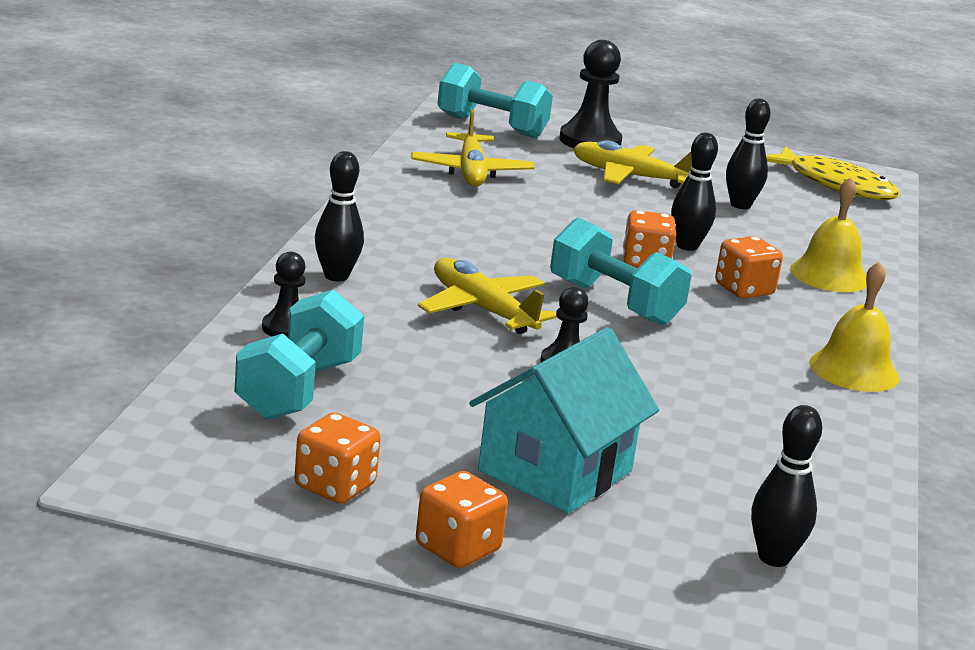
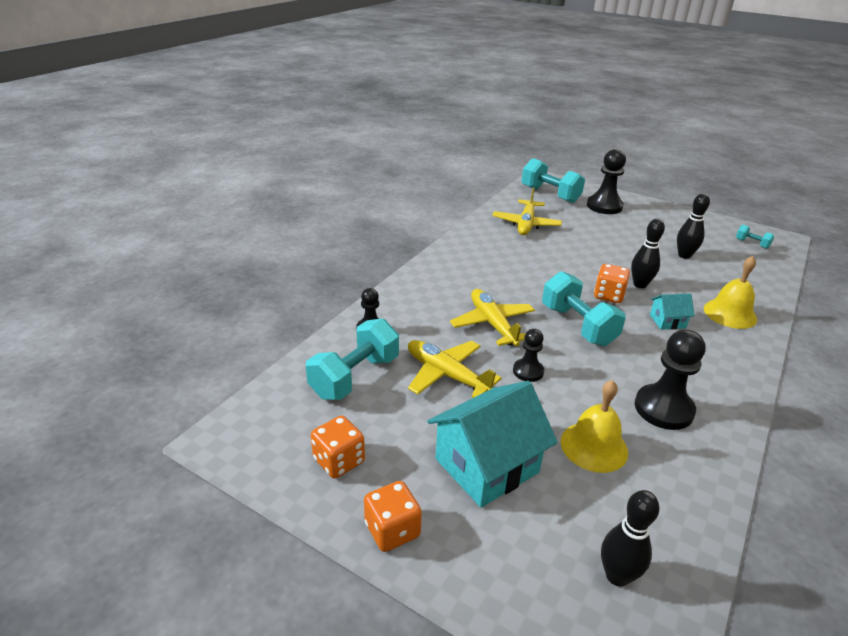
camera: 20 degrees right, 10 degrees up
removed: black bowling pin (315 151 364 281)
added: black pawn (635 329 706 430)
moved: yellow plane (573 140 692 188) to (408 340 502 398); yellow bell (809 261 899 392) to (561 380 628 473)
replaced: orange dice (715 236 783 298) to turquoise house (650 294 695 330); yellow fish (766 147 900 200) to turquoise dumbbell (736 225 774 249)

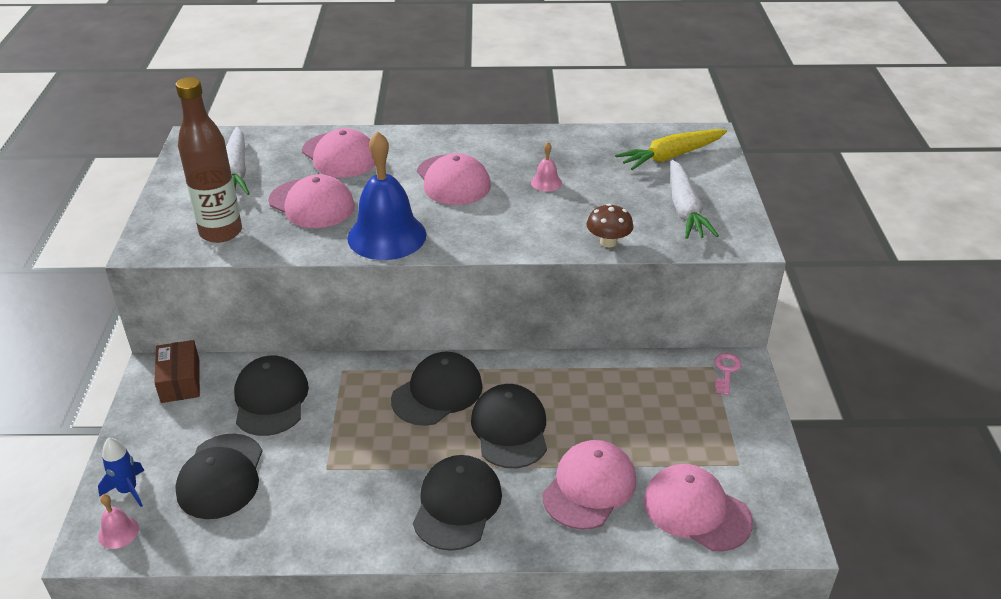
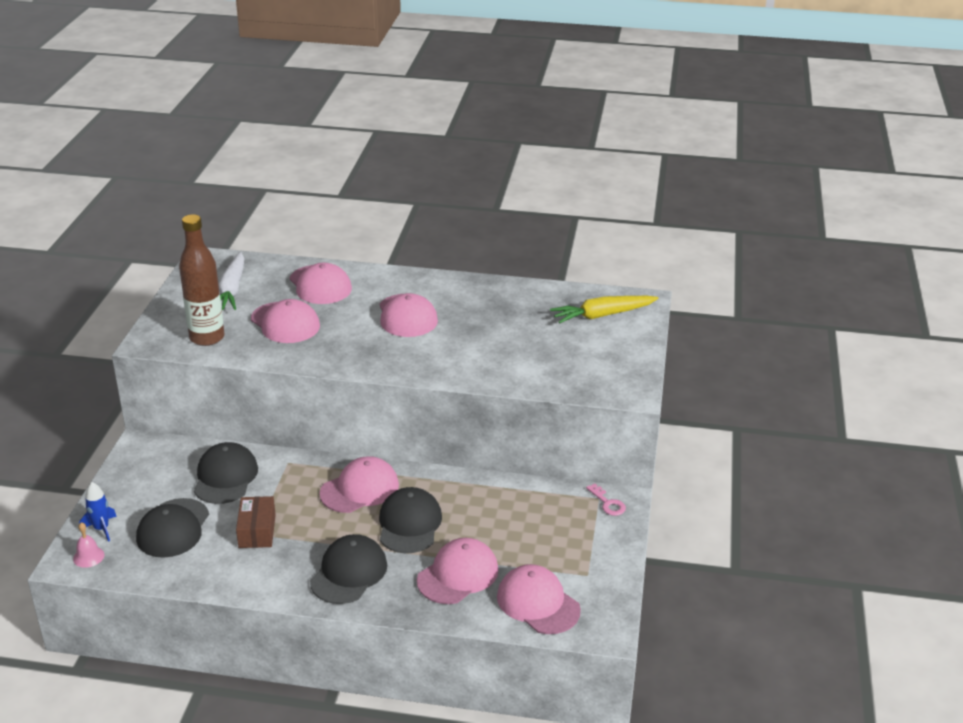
camera: 10 degrees right, 5 degrees down
removed: blue bell (347 131 427 260); pink bell (531 142 562 191); brown mushroom (587 204 633 247); white carrot (671 160 719 239)
moved: brown box (154 340 200 403) to (236 496 276 548)
recoloured: black cap (391 352 483 426) to pink cap (319 456 399 513)
turned: pink key (714 353 742 395) = (586 484 626 516) 120 degrees clockwise

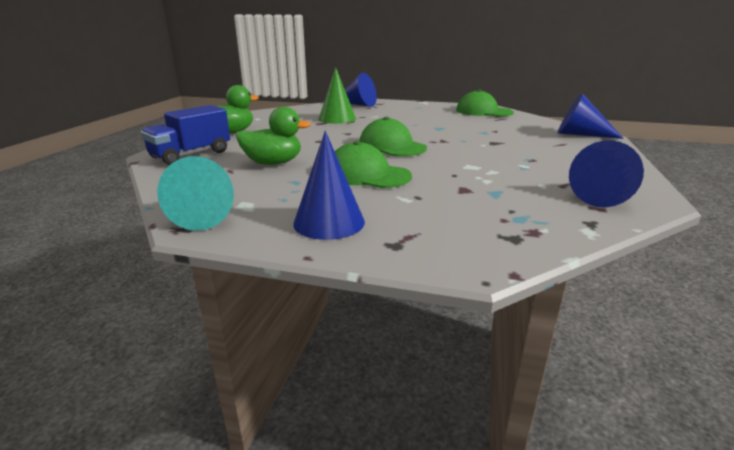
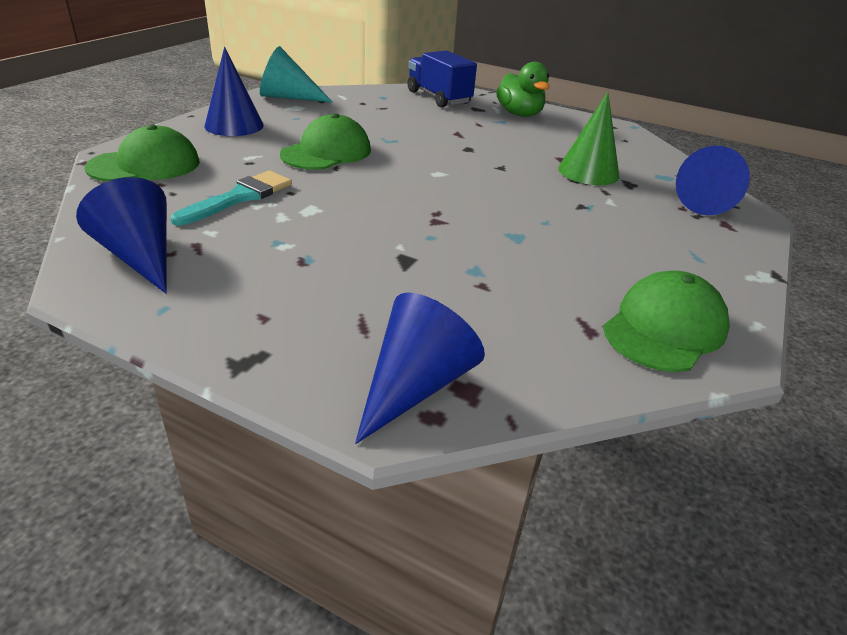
camera: 100 degrees right, 10 degrees up
removed: green duck (236 107 311 165)
added: turquoise brush (171 171 292 226)
moved: green cap (360 117 427 156) to (84 125 200 182)

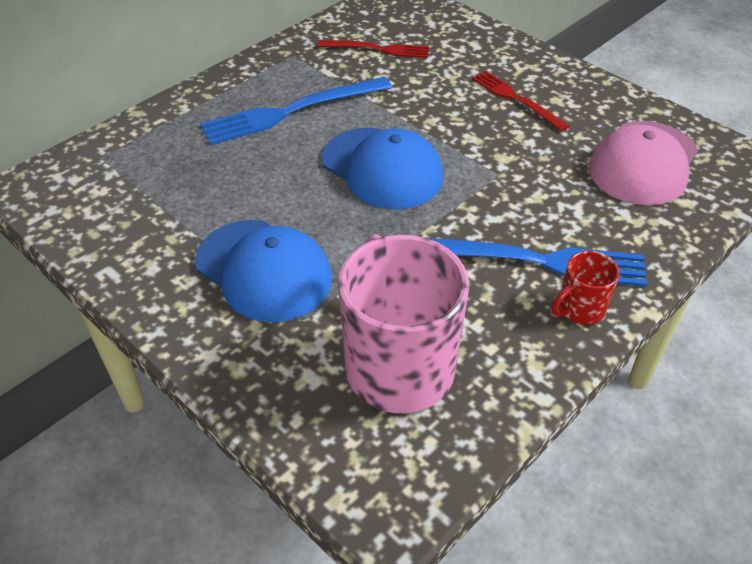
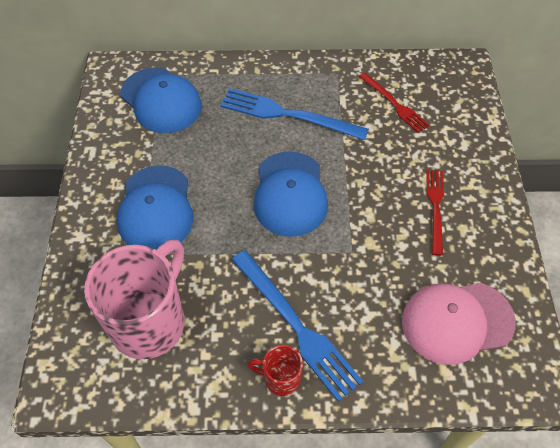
camera: 45 degrees right, 10 degrees up
added: blue cap (121 68 202 133)

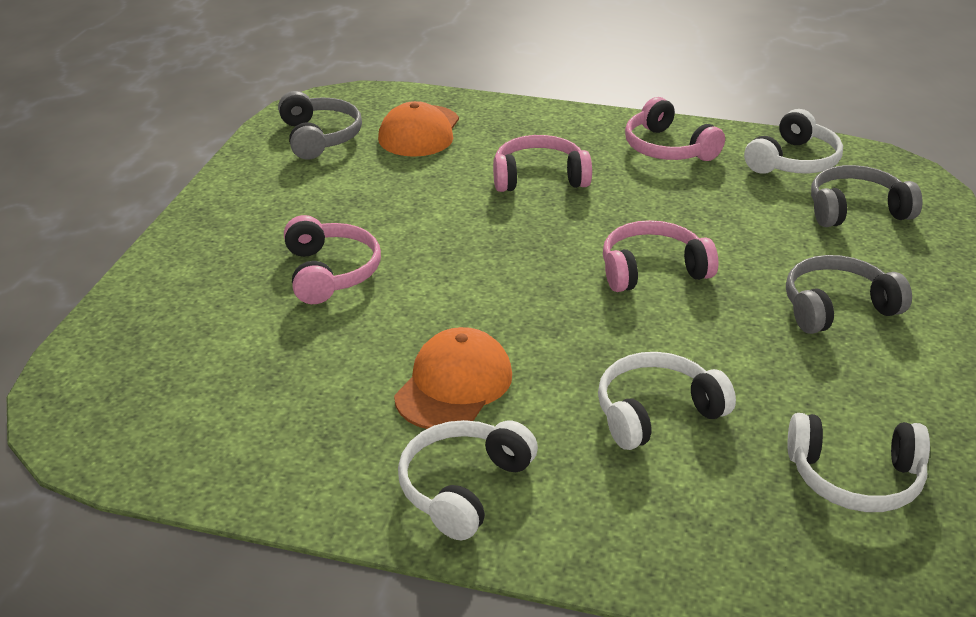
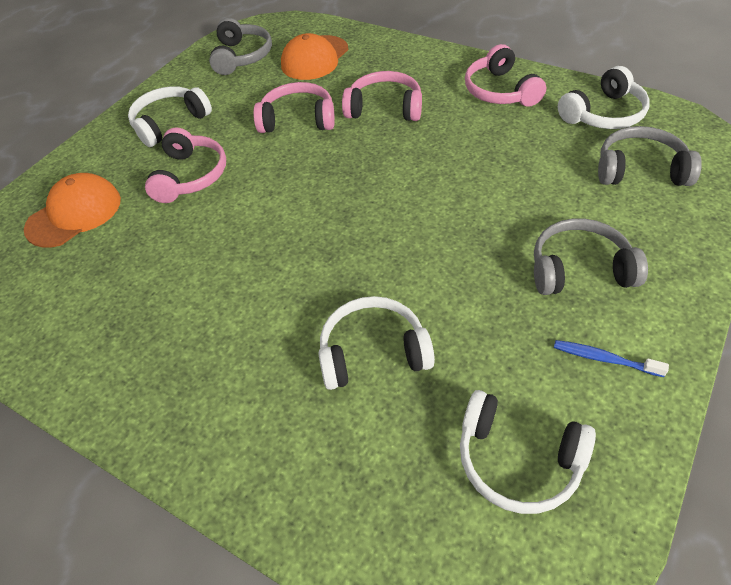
camera: 20 degrees right, 15 degrees up
added: blue toothbrush (554 340 669 377)
moved: orange cap (394 327 512 429) to (24 173 121 248); white headphones (398 420 538 540) to (128 86 212 147); pink headphones (603 220 718 292) to (253 82 335 133)

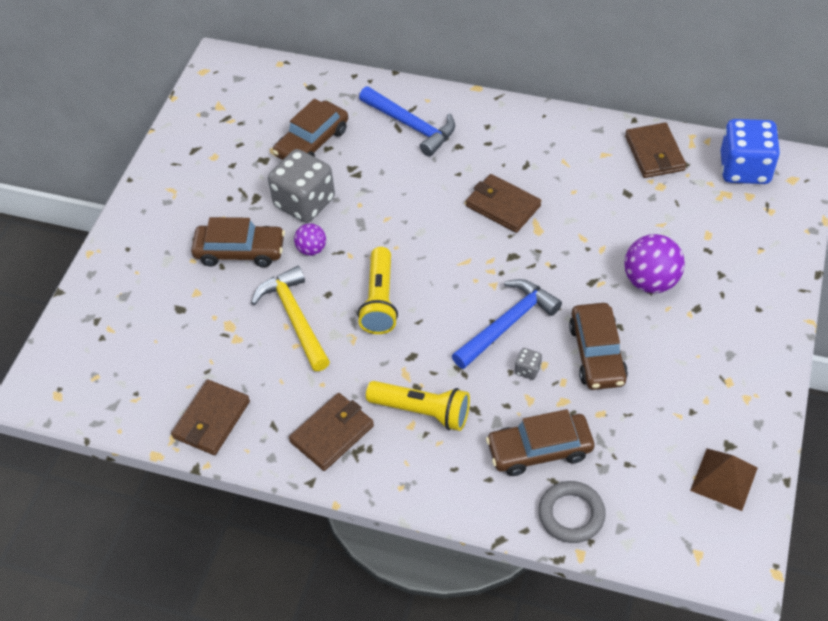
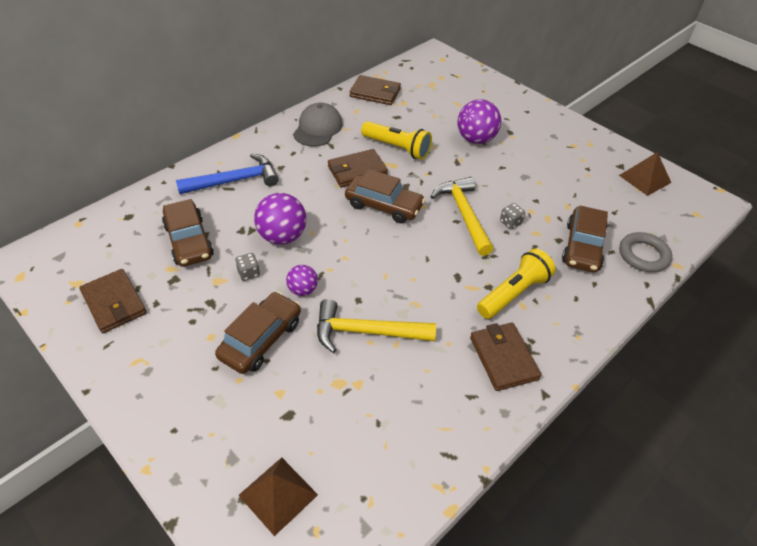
camera: 65 degrees left, 5 degrees down
removed: blue dice (721 119 780 184)
added: brown pyramid (238 457 318 536); purple ball (254 193 306 244); grey cap (293 103 343 147)
moved: brown wallet (171 379 250 455) to (79 269 147 333); yellow flashlight (357 247 398 334) to (361 121 432 160); brown car (569 303 628 390) to (345 169 425 223)
recoloured: blue hammer (452 279 562 369) to yellow hammer (431 177 493 256)
resized: grey dice (268 149 335 223) = (235 253 260 281) x0.41

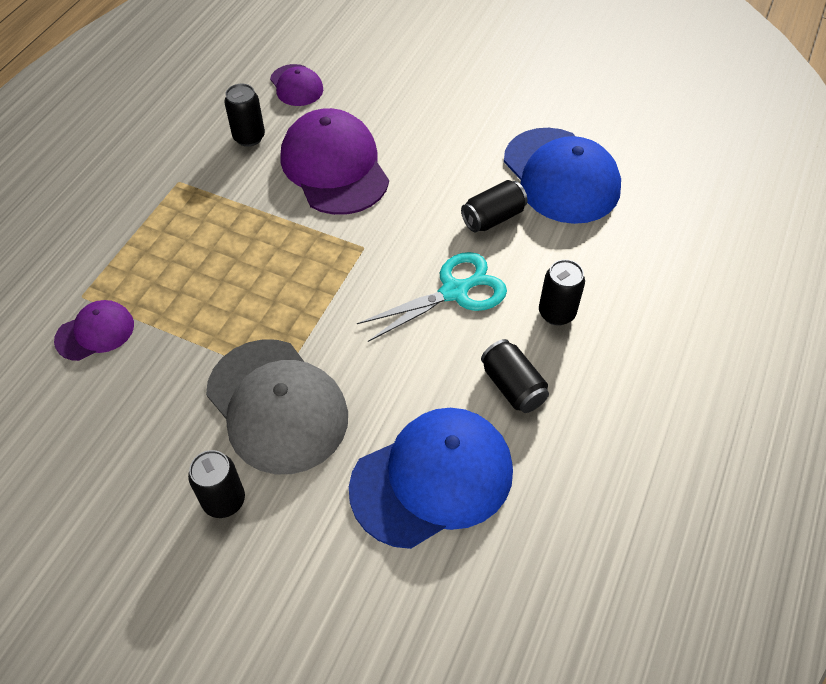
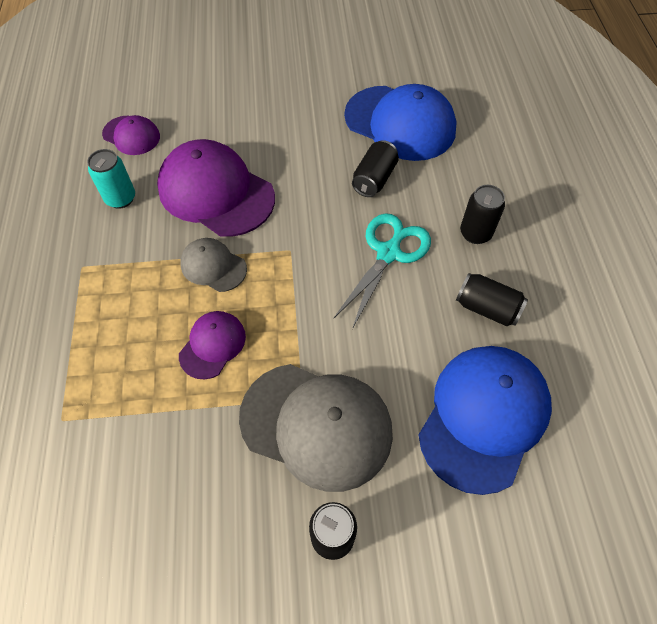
camera: 30 degrees left, 5 degrees up
added: grey cap (180 238 247 292)
moved: purple cap (54 300 134 361) to (179 311 246 379)
recoloured: black can (224 83 265 147) to turquoise can (87 149 135 209)

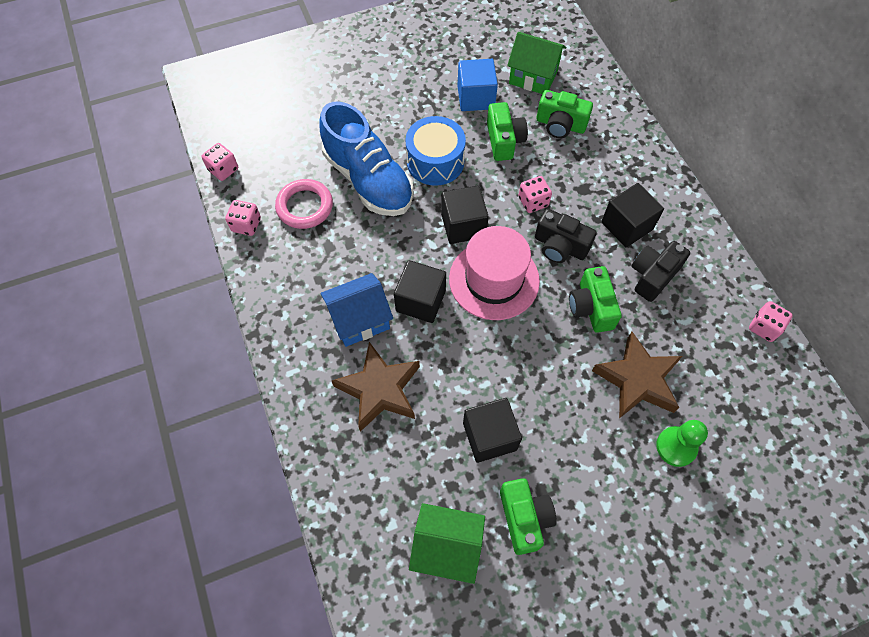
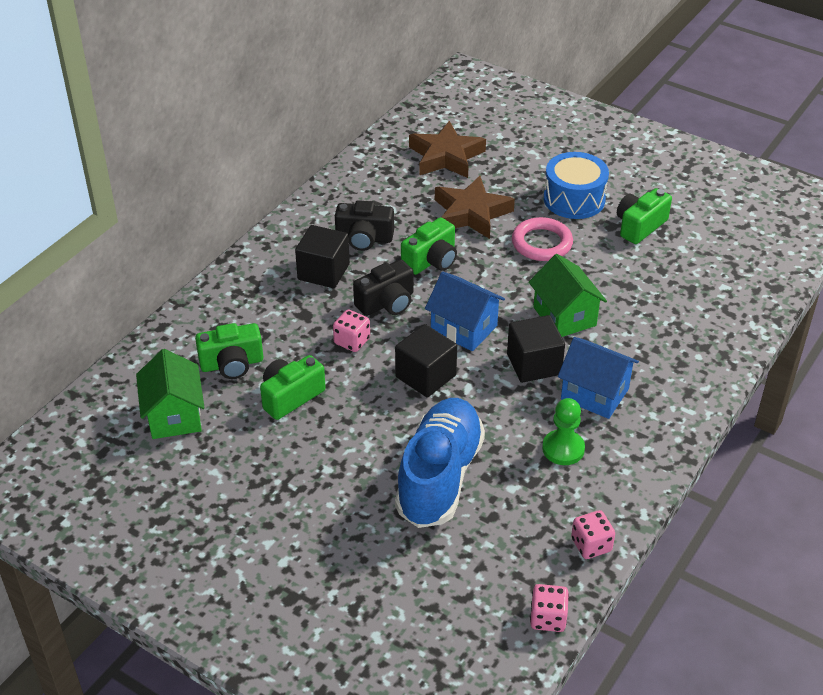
camera: 125 degrees left, 20 degrees down
removed: blue cube (458 59 498 111); black cube (463 398 522 463); pink dice (749 301 793 342)
moved: pink ring (275 179 333 229) to (512 217 573 261); brown star (332 342 420 432) to (409 121 486 178); blue drum (405 116 466 186) to (544 152 609 219); green house (409 503 485 584) to (529 254 607 337); green pawn (656 420 708 467) to (542 398 585 465)
replaced: pink hat (449 226 540 320) to blue house (425 271 505 351)
turned: black camera (535 209 597 263) = (353 259 414 316) 60 degrees clockwise; green camera (536 90 593 138) = (195 323 263 379) 90 degrees clockwise

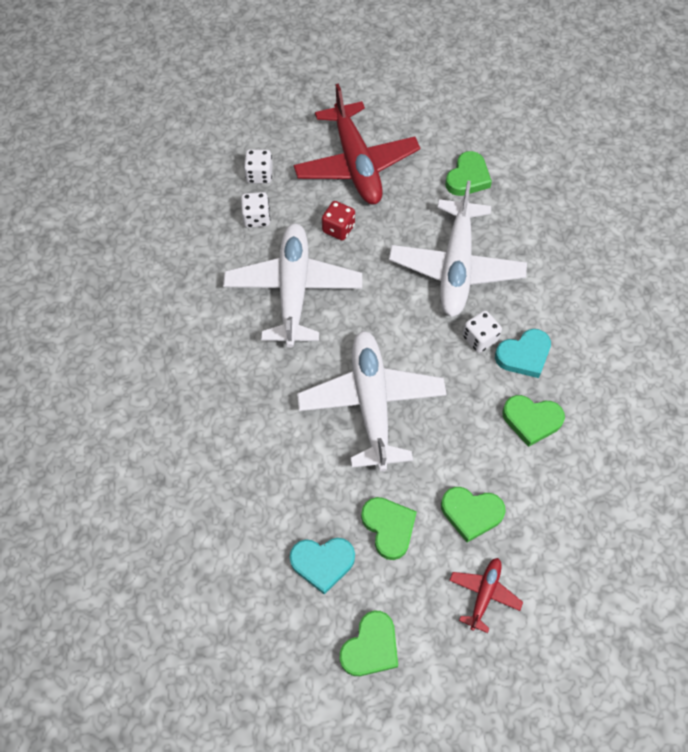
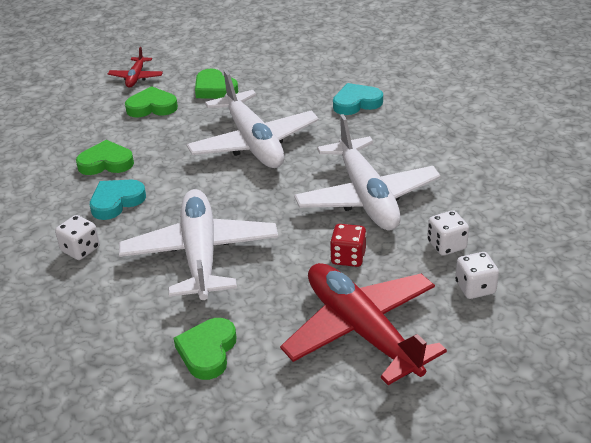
camera: 165 degrees right, 25 degrees down
removed: green heart (340 610 398 676)
moved: turquoise heart (289 538 355 595) to (333 83 383 115); white dice (463 311 502 353) to (55 215 100 260)

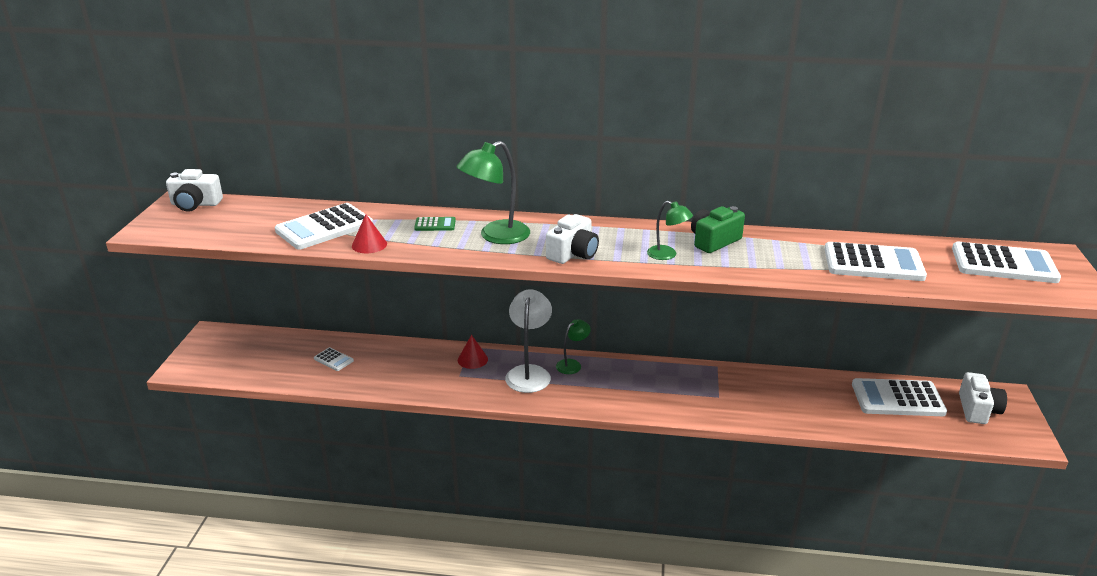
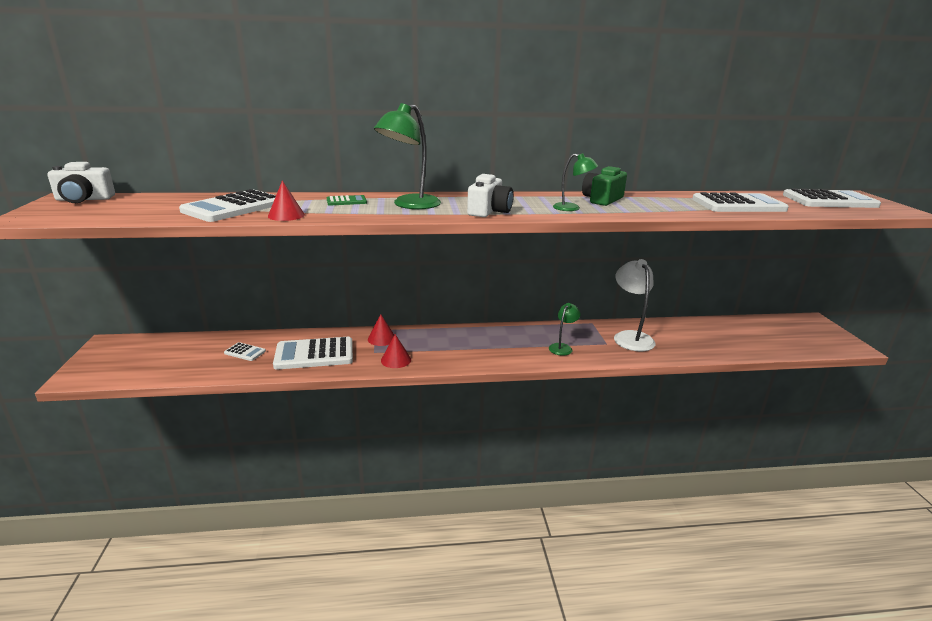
camera: 15 degrees left, 5 degrees down
removed: white camera (959 372 1007 424)
added: red cone (381 334 411 368)
moved: white lamp (505 289 552 393) to (614 259 656 351); green lamp (556 319 591 374) to (549 303 580 356); white calculator (852 378 947 416) to (273 337 353 370)

